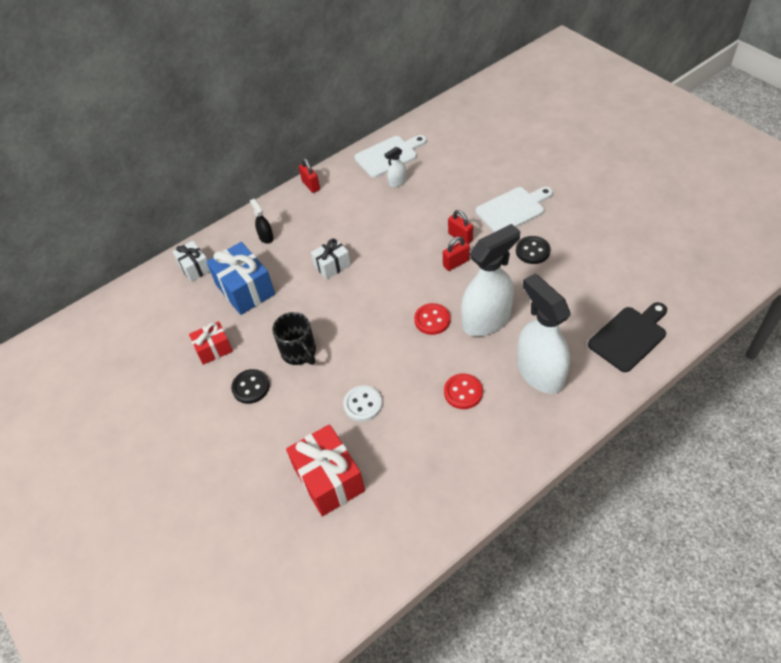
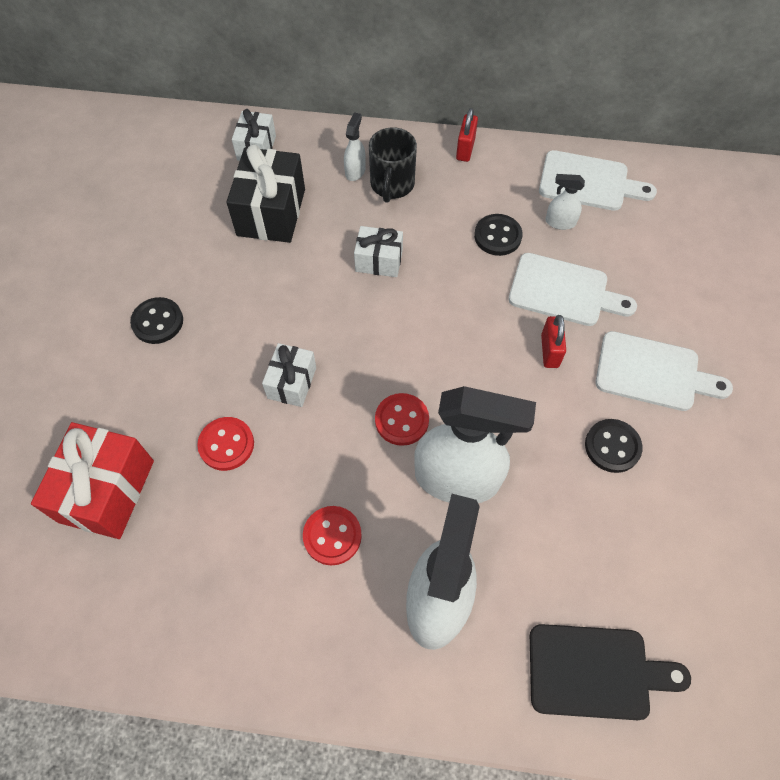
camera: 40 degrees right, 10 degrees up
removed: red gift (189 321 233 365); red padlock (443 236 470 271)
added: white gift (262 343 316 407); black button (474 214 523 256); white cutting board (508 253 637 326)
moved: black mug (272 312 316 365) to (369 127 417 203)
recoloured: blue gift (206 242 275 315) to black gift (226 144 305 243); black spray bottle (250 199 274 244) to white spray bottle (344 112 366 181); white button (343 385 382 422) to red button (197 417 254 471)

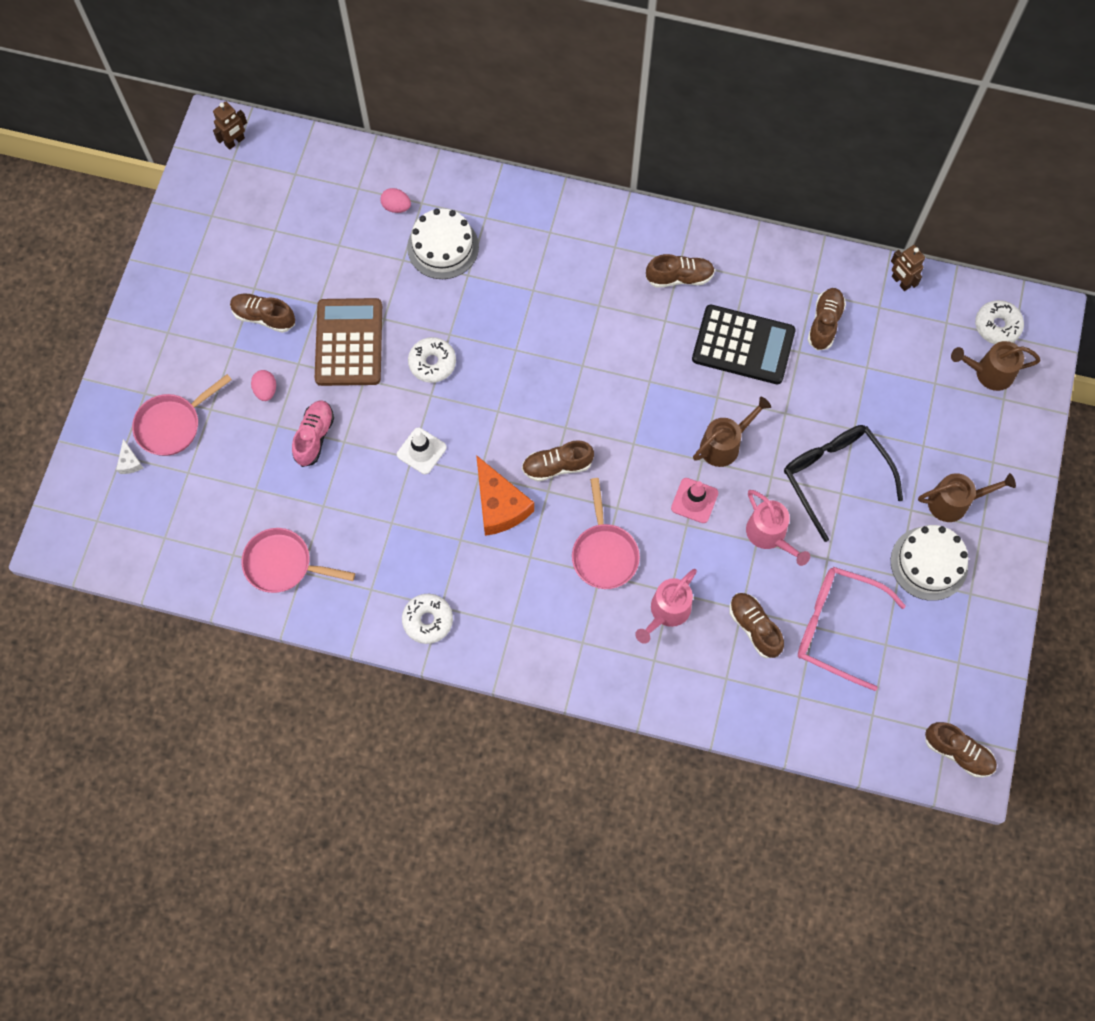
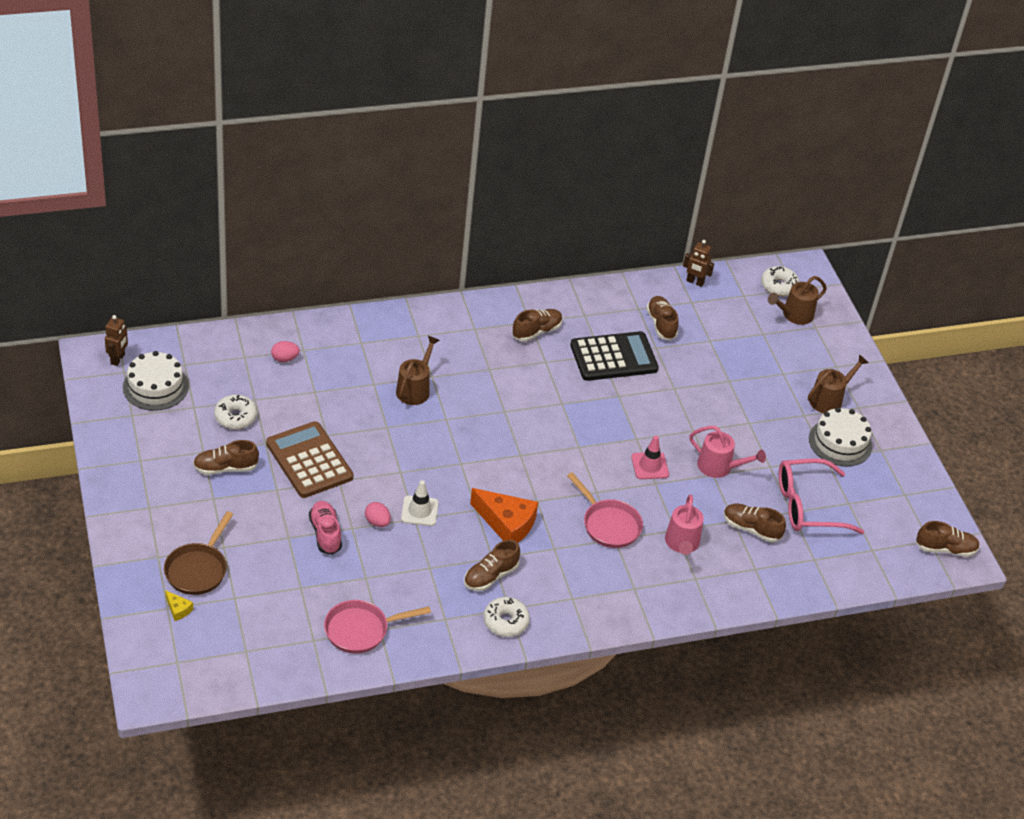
camera: 35 degrees left, 25 degrees down
removed: black glasses (784 425 903 542)
moved: pink egg (251 370 276 401) to (365 502 391 527); white cake (407 209 479 279) to (123 351 189 411); white donut (408 337 456 383) to (214 395 257 429); brown shoe (522 440 594 482) to (464 540 520 591); brown watering can (693 396 771 467) to (396 336 440 405)
recoloured: white cheese (116 439 143 474) to yellow cheese (165 590 193 621); pink pan (132 374 232 456) to brown pan (164 511 233 595)

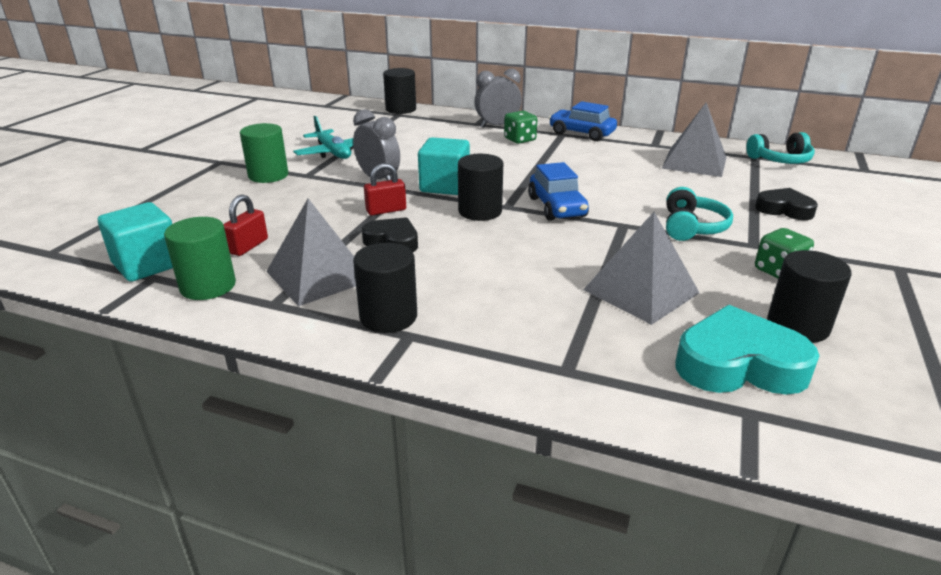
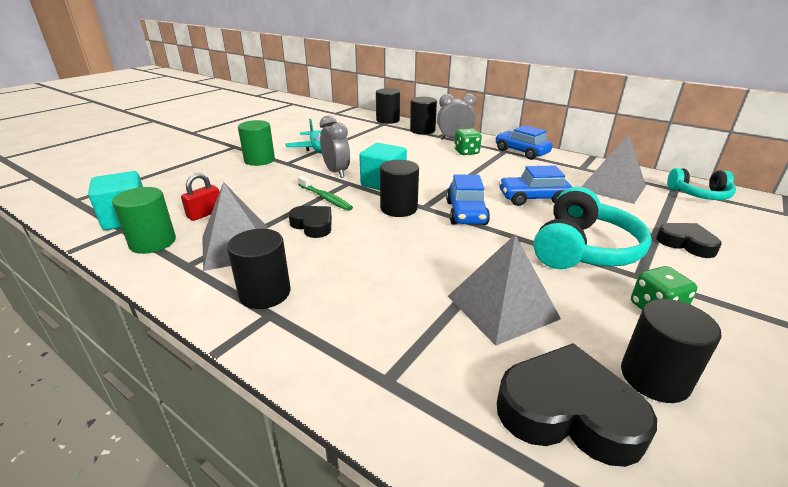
camera: 15 degrees right, 0 degrees up
added: black cylinder (410 97 437 135); blue car (499 166 572 206)
replaced: red padlock (364 163 406 215) to green toothbrush (298 175 353 211)
recoloured: turquoise heart (675 305 819 395) to black heart (497 343 657 467)
resized: turquoise headphones (666 187 733 241) = (533 187 652 269) x1.60

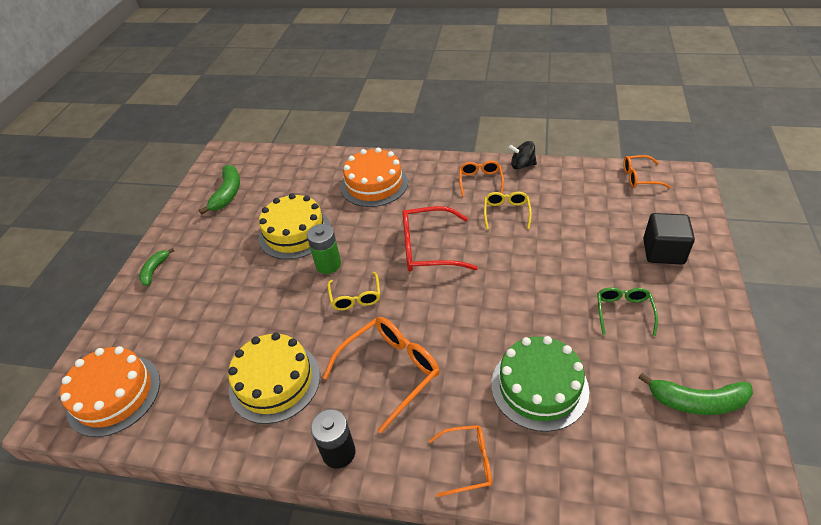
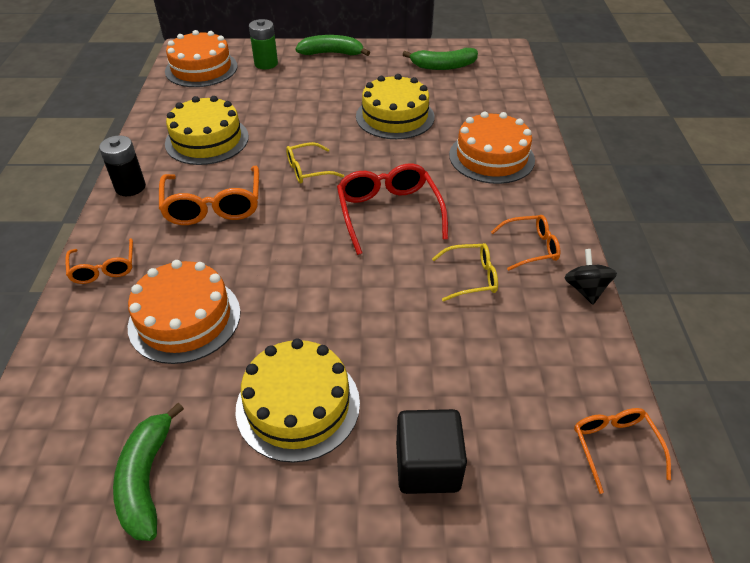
camera: 75 degrees right, 0 degrees up
moved: green battery (307 224 341 274) to (249 19 278 69)
replaced: green glasses (597 287 658 336) to yellow cake (235 338 360 463)
recoloured: green cake (491 336 589 432) to orange cake (128 260 240 364)
turned: orange glasses (323 317 440 433) = (159 166 259 225) 45 degrees clockwise
resized: green banana (139 248 174 286) = (295 35 370 56) x1.60

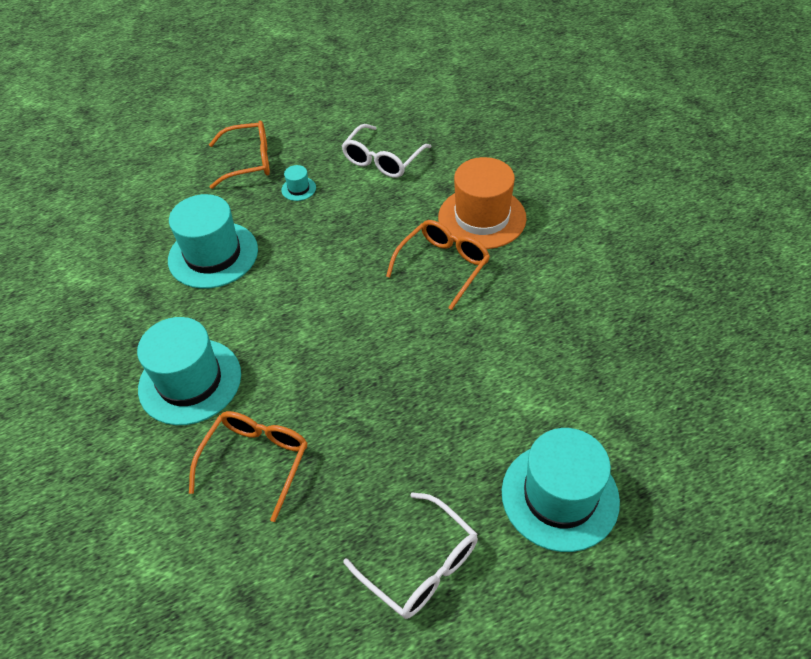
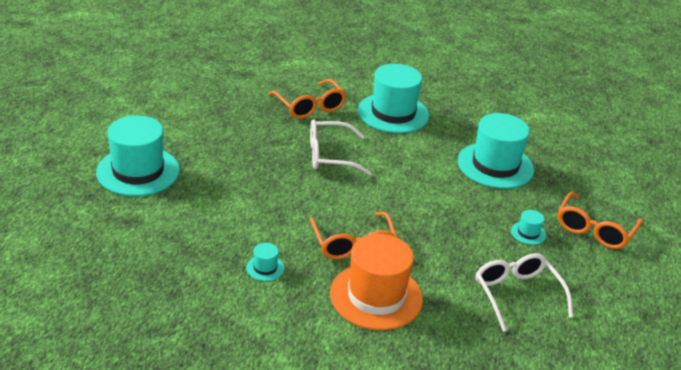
camera: 125 degrees right, 15 degrees down
added: turquoise hat (246 243 284 281)
moved: white glasses (343 492 478 619) to (310 119 371 175)

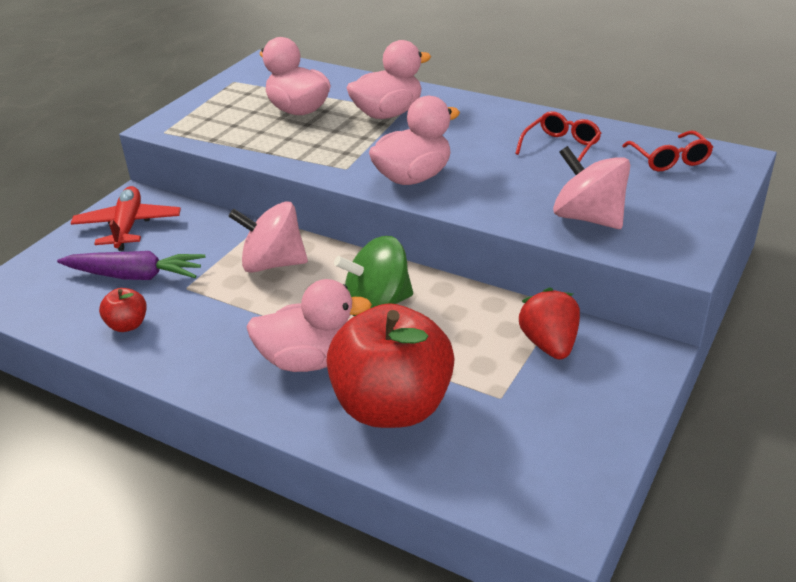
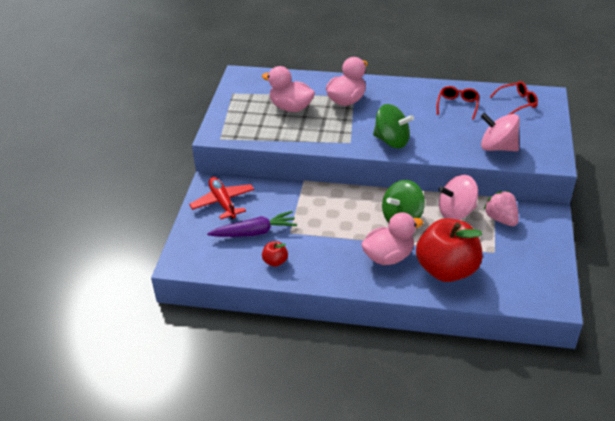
camera: 20 degrees left, 5 degrees up
moved: pink spinning top (228 201 308 273) to (439 175 478 220)
replaced: pink duck (369 96 460 185) to green spinning top (373 104 414 148)
recoloured: red strawberry (519 288 580 359) to pink strawberry (484 191 519 226)
turned: red glasses (623 131 713 171) = (490 81 538 115) 75 degrees counterclockwise

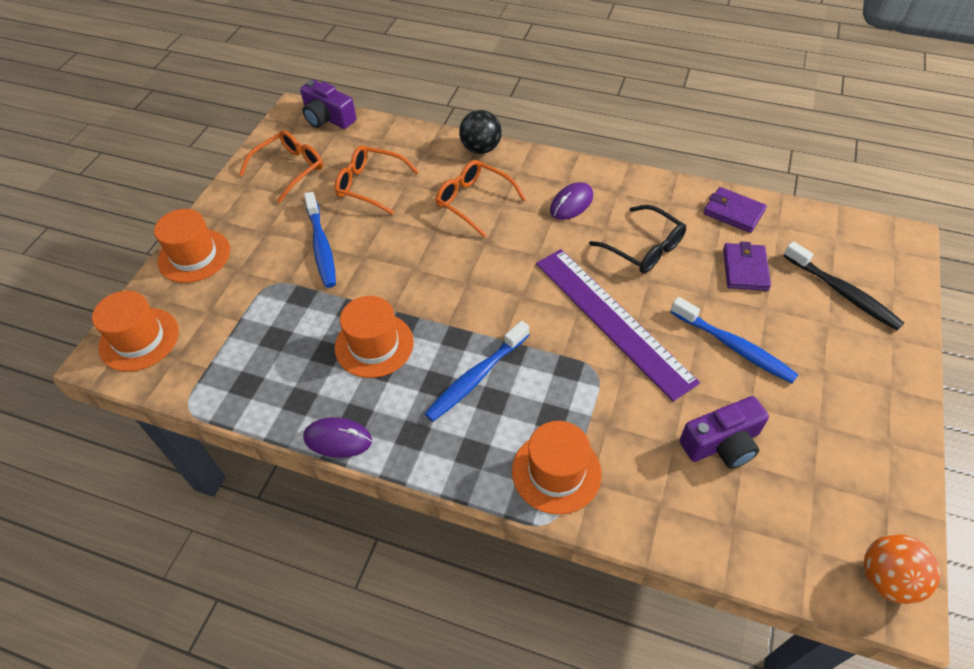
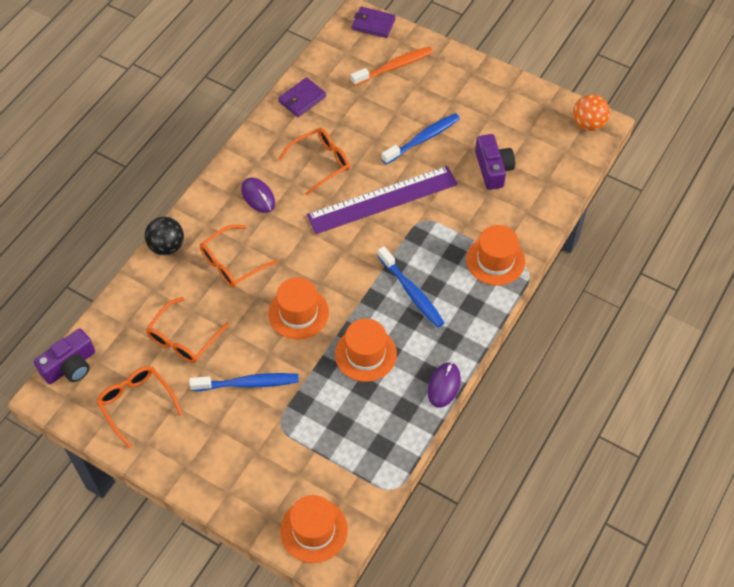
camera: 80 degrees left, 5 degrees up
moved: orange hat (154 209 230 283) to (268 277 329 339); purple wallet (723 242 771 291) to (352 7 396 38)
recoloured: black glasses (589 205 686 273) to orange glasses (278 128 350 195); black toothbrush (783 241 904 330) to orange toothbrush (351 46 433 86)

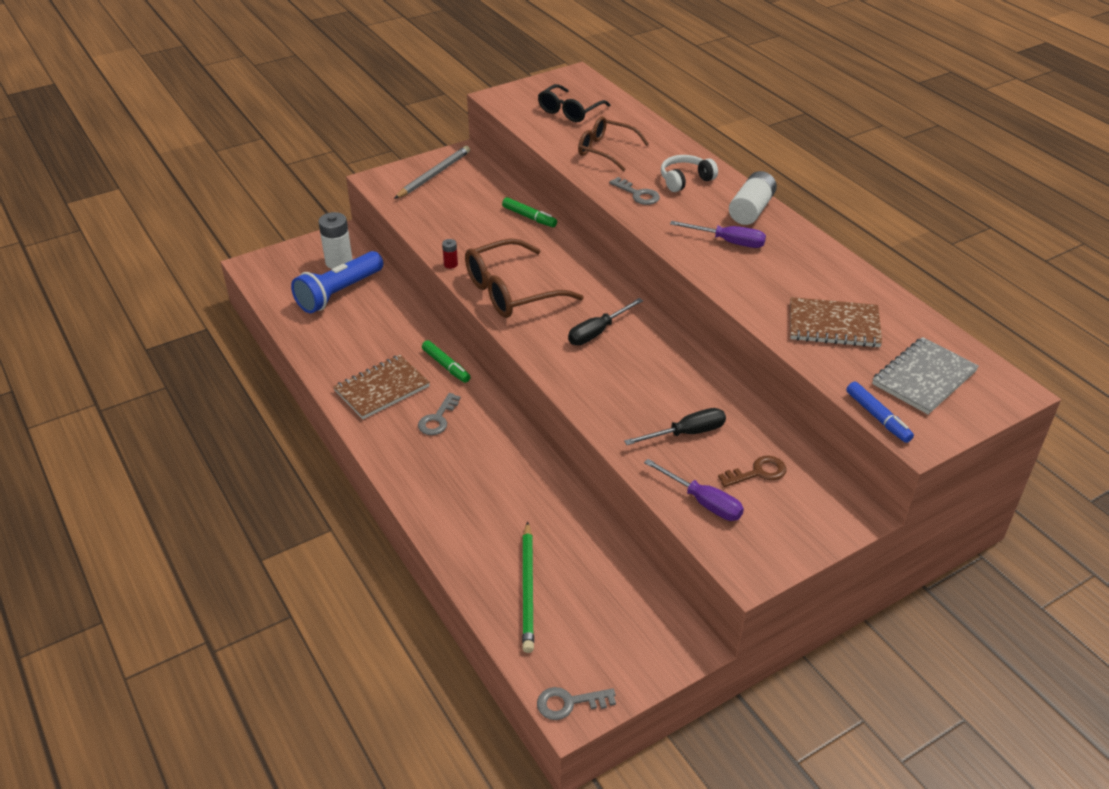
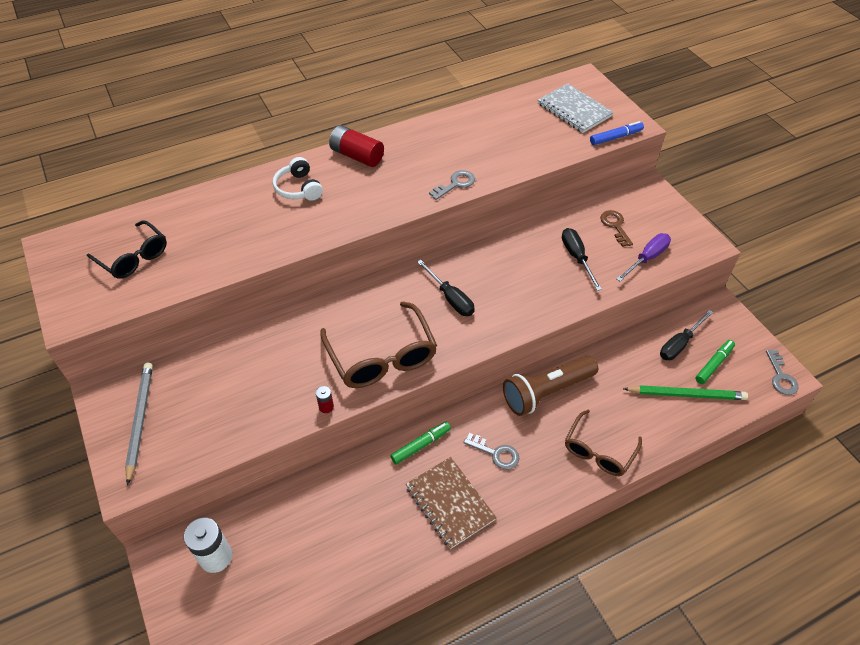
camera: 85 degrees left, 10 degrees up
removed: blue flashlight (291 251 383 313); purple screwdriver (670 221 766 248); brown notebook (790 297 882 348)
added: brown flashlight (503 356 598 416); black screwdriver (660 310 713 360)
moved: green marker (502 197 557 227) to (695 340 735 384); brown glasses (578 116 649 171) to (565 410 642 476); grey key (609 177 660 205) to (429 170 475 200)
recoloured: white battery (729 171 777 225) to red battery (329 125 384 167)
turned: grey pencil (394 146 470 199) = (125 363 153 485) 45 degrees clockwise

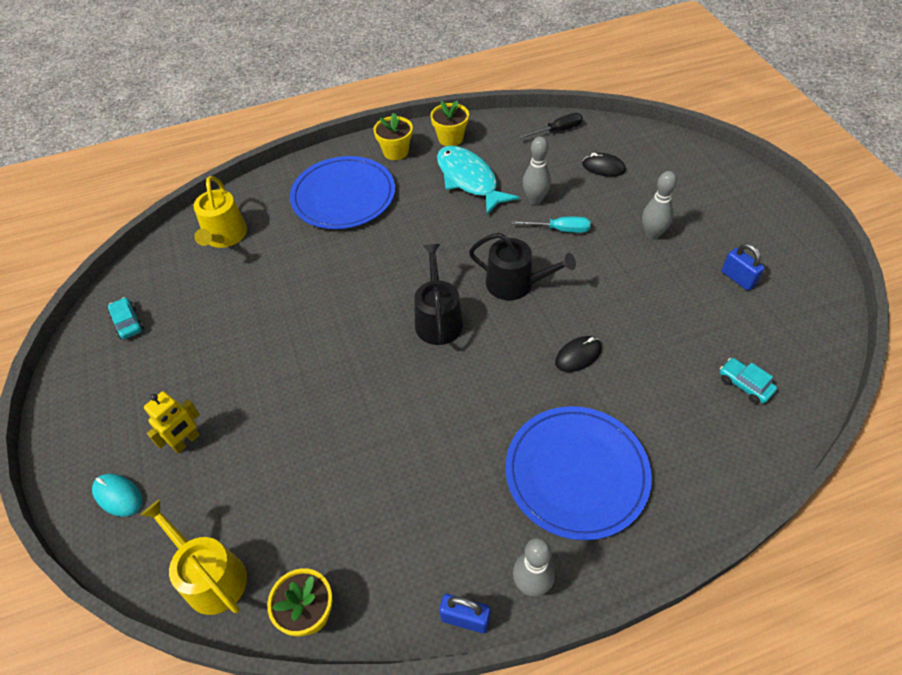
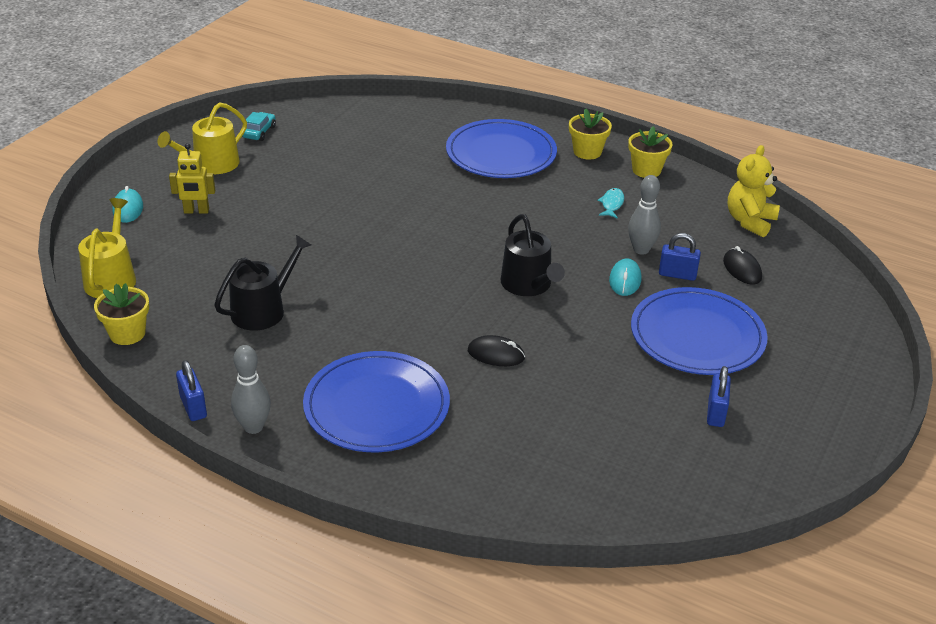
camera: 45 degrees right, 15 degrees down
removed: turquoise car (720 358 777 404)
added: blue padlock (659 233 701 281)
moved: yellow watering can (194 176 247 248) to (158 102 247 174); black watering can (414 244 463 345) to (214 235 311 330)
replaced: turquoise screwdriver (511 217 591 233) to turquoise mouse (609 259 641 296); black screwdriver (519 113 583 139) to yellow teddy bear (728 145 780 237); grey bowling pin (642 171 677 240) to blue plate (631 287 768 375)
resized: turquoise fish (437 146 519 215) = (597 188 624 219) x0.43

